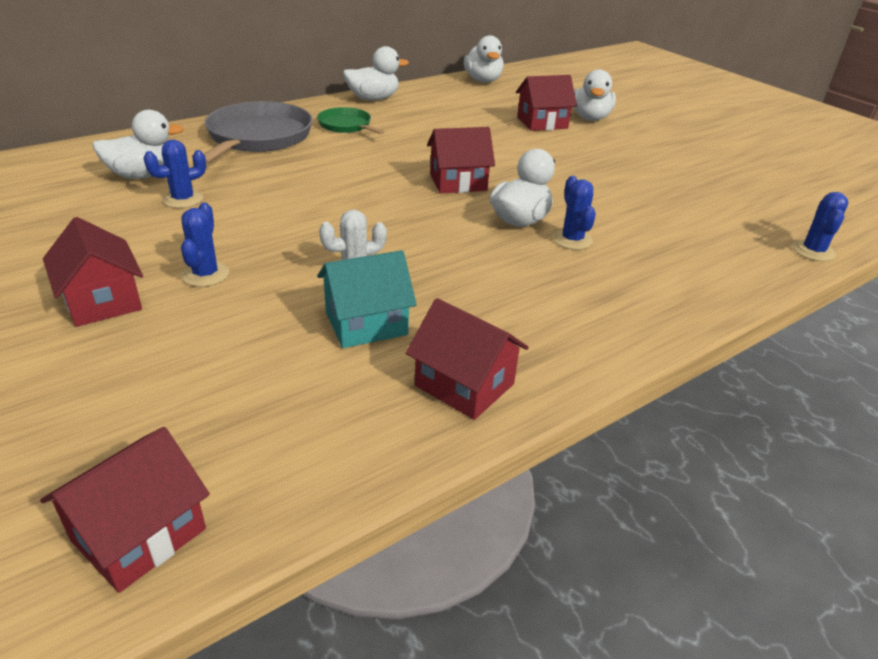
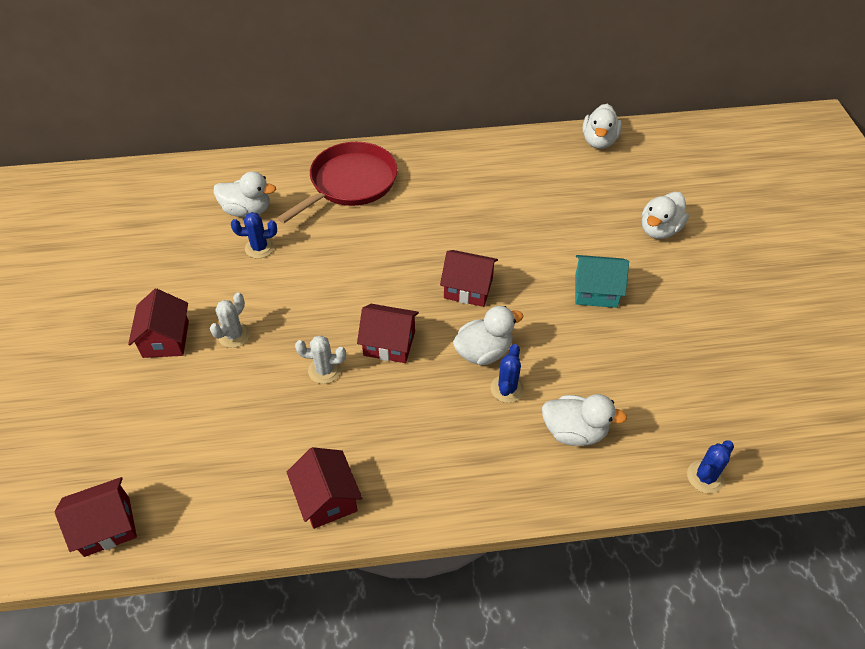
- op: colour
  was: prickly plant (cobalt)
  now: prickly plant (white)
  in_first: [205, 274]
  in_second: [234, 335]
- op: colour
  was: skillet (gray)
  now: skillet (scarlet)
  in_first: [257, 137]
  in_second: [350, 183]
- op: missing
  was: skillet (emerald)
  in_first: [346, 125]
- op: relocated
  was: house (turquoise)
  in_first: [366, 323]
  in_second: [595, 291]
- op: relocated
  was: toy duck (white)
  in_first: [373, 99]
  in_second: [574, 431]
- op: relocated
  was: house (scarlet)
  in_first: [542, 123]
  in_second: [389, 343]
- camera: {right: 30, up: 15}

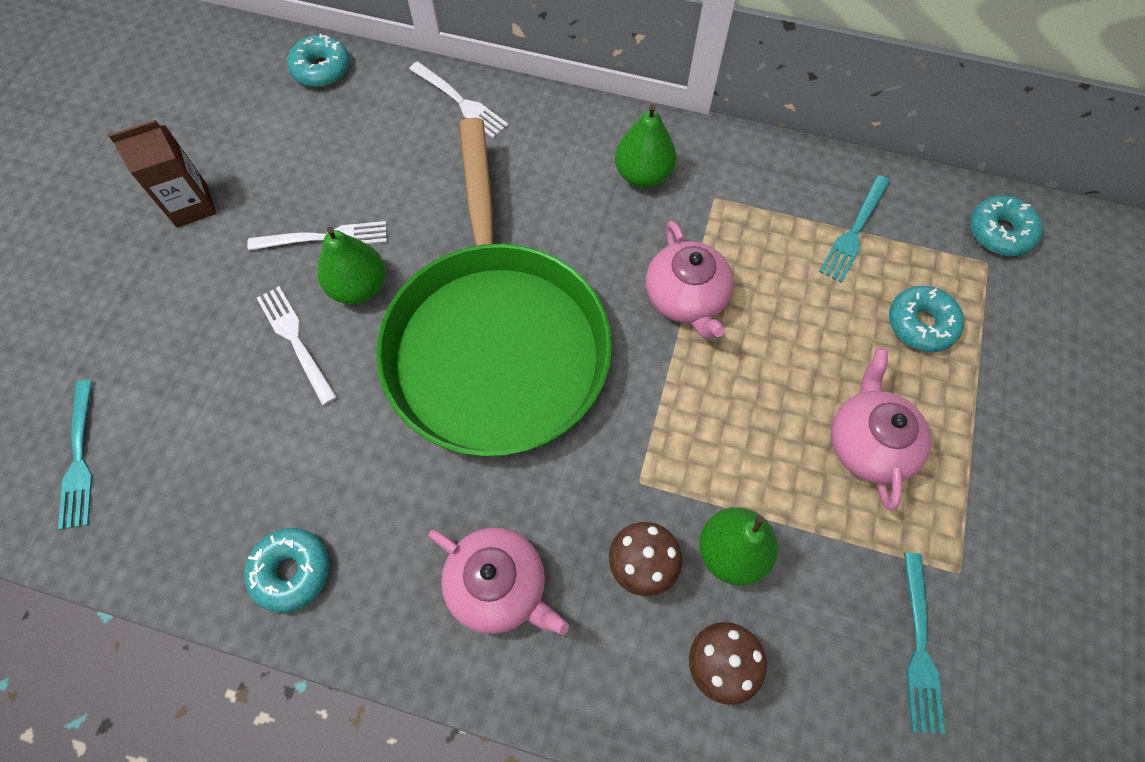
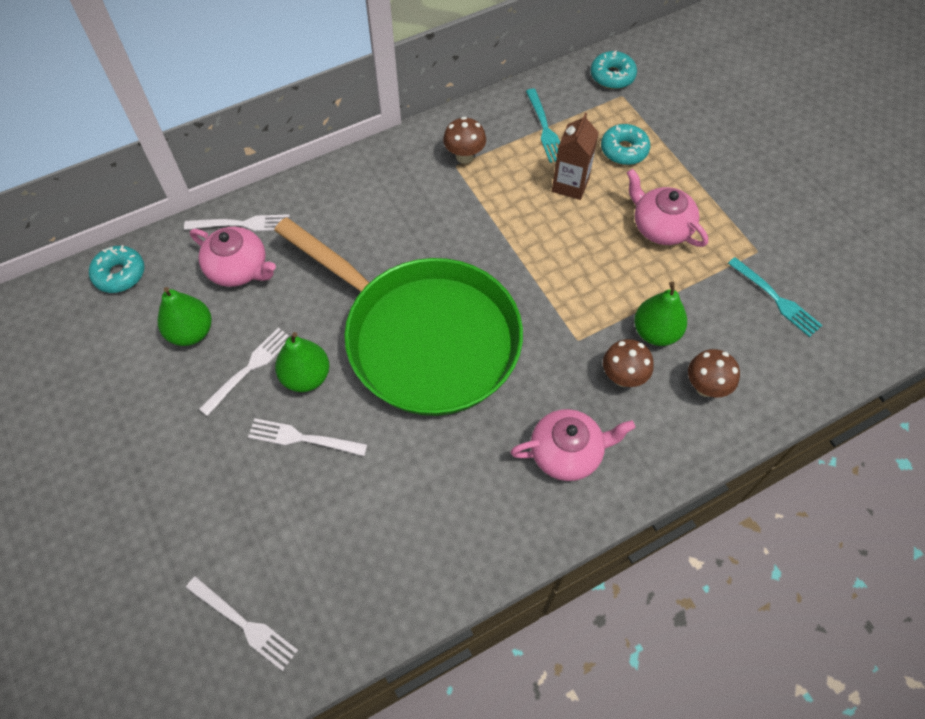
- op: colour
  was: dinner fork (turquoise)
  now: dinner fork (white)
  in_first: [79, 458]
  in_second: [244, 624]
- op: relocated
  was: juice carton (dark brown)
  in_first: [192, 205]
  in_second: [570, 185]
- op: missing
  was: donut (turquoise)
  in_first: [292, 571]
- op: relocated
  was: pear (emerald)
  in_first: [643, 175]
  in_second: [191, 332]
- op: relocated
  was: teapot (pink)
  in_first: [686, 298]
  in_second: [239, 269]
- op: appeared
  now: toadstool (dark brown)
  in_second: [464, 156]
- camera: {right: -45, up: -5}

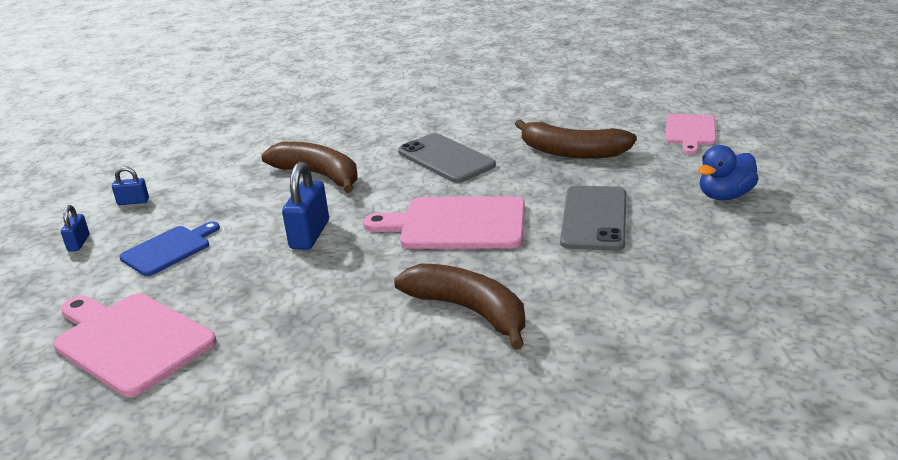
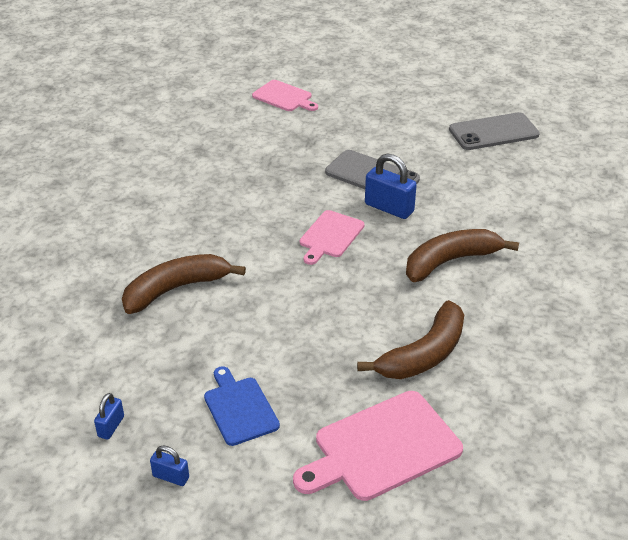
- op: relocated
  was: padlock (cobalt)
  in_first: [310, 235]
  in_second: [389, 208]
- op: size
  was: bread board (pink)
  in_first: [456, 224]
  in_second: [330, 236]
  ratio: 0.62
- op: relocated
  was: smartphone (gray)
  in_first: [445, 159]
  in_second: [493, 132]
- op: relocated
  was: toy banana (dark brown)
  in_first: [572, 152]
  in_second: [424, 354]
- op: missing
  was: toy duck (cobalt)
  in_first: [725, 196]
- camera: {right: -70, up: 10}

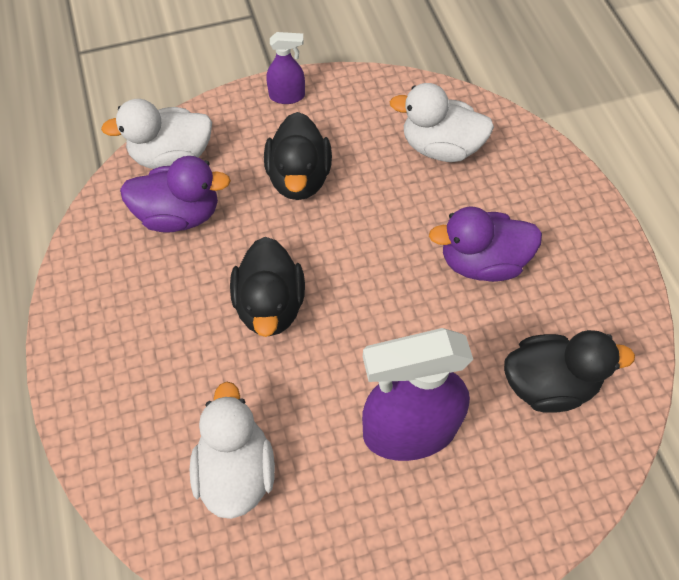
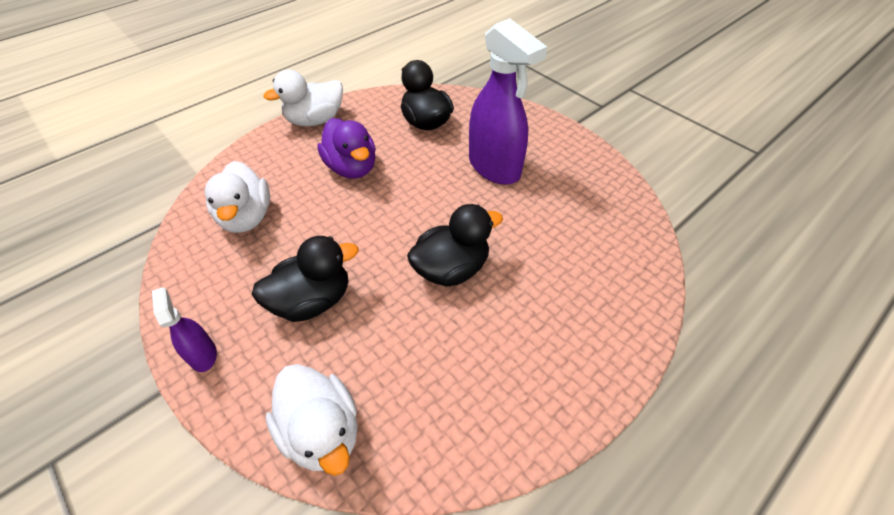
- op: missing
  was: toy duck (violet)
  in_first: [179, 215]
- op: relocated
  was: toy duck (white)
  in_first: [236, 470]
  in_second: [315, 120]
- camera: {right: -115, up: -10}

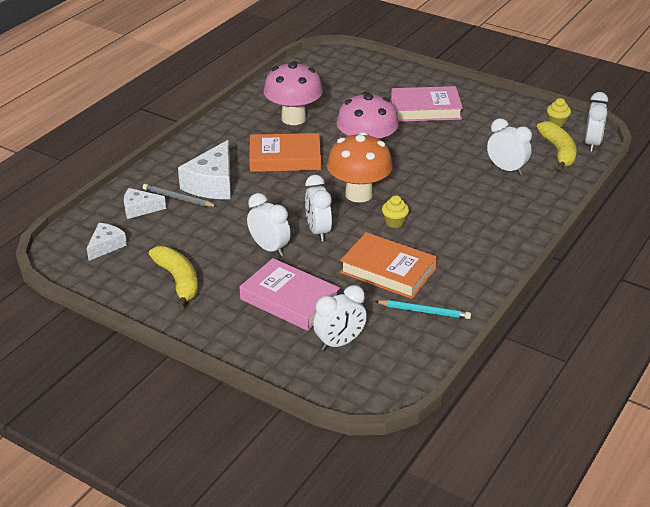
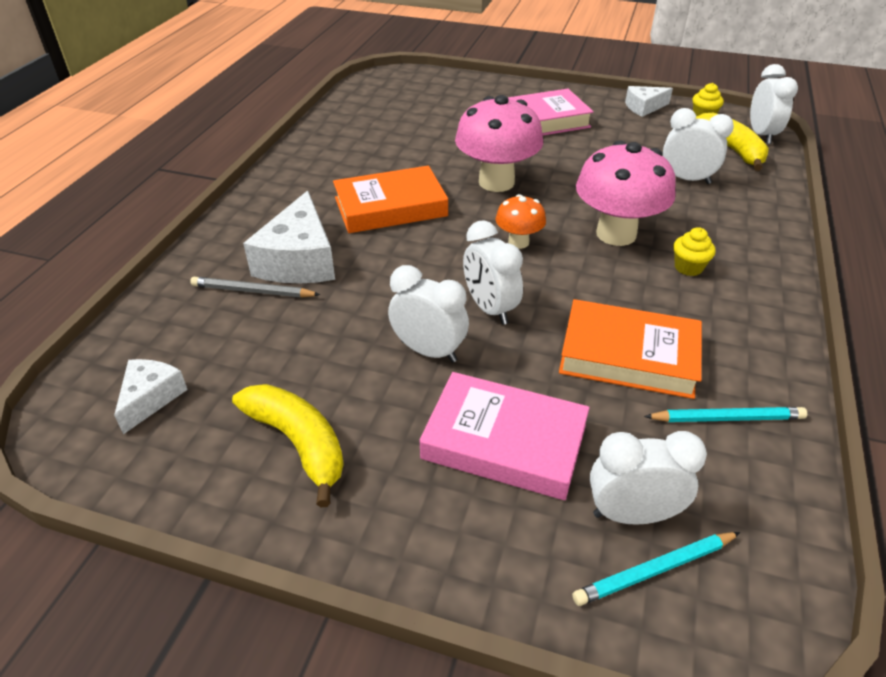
- op: relocated
  was: cheese wedge (white)
  in_first: [139, 209]
  in_second: [644, 107]
- op: relocated
  was: toadstool (pink)
  in_first: [293, 118]
  in_second: [616, 234]
- op: spun
  was: clock (white)
  in_first: [340, 343]
  in_second: [632, 514]
  clockwise: -135
- op: size
  was: toadstool (orange-coloured)
  in_first: [359, 194]
  in_second: [518, 242]
  ratio: 0.52
- op: relocated
  was: fairy cake (golden)
  in_first: [394, 222]
  in_second: [688, 267]
- op: appeared
  now: pencil (turquoise)
  in_second: [654, 570]
- camera: {right: -15, up: 5}

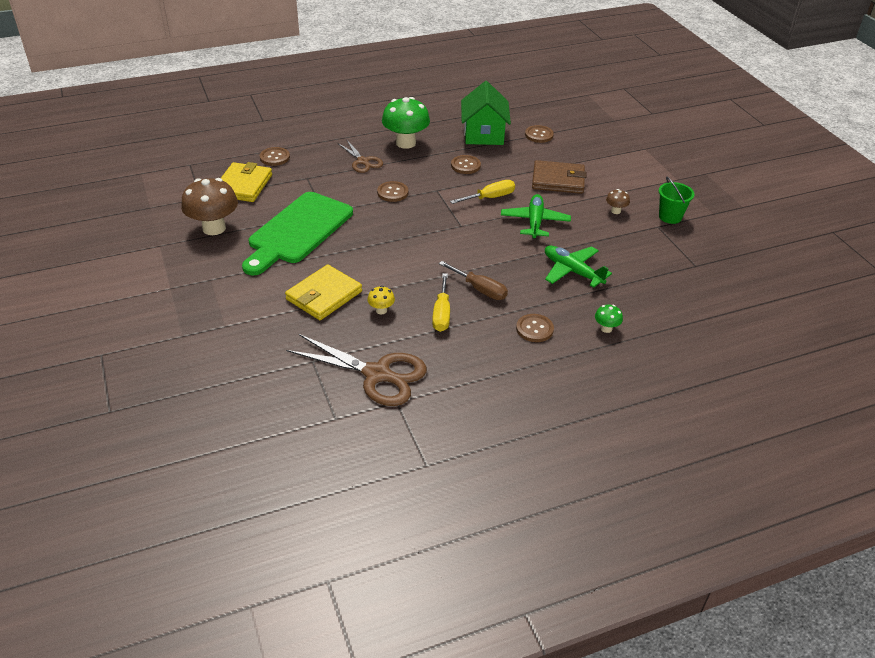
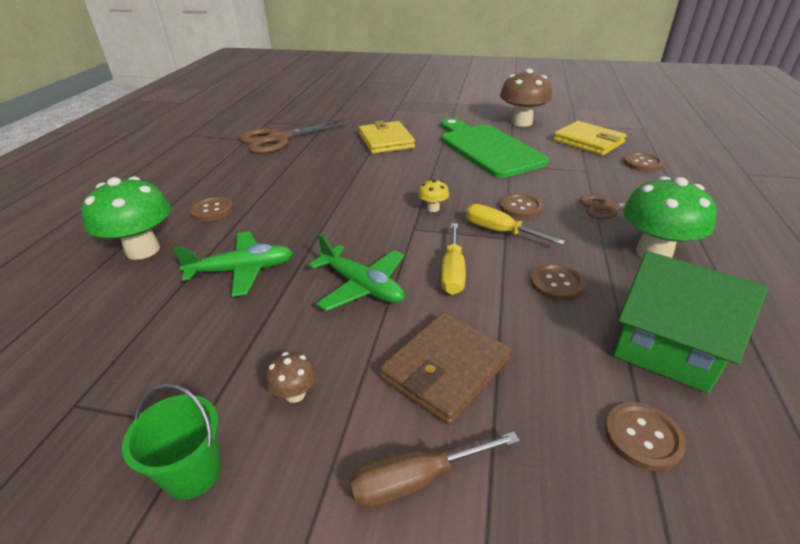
- op: relocated
  was: toadstool (golden)
  in_first: [381, 310]
  in_second: [433, 208]
- op: relocated
  was: screwdriver (golden)
  in_first: [441, 313]
  in_second: [500, 231]
- op: relocated
  was: screwdriver (dark brown)
  in_first: [479, 289]
  in_second: [416, 480]
- op: size
  was: toadstool (emerald)
  in_first: [606, 328]
  in_second: [143, 250]
  ratio: 2.21
- camera: {right: 125, up: -5}

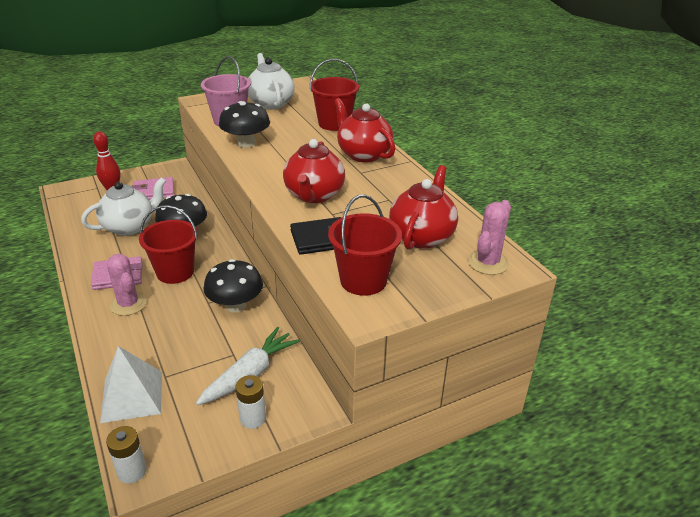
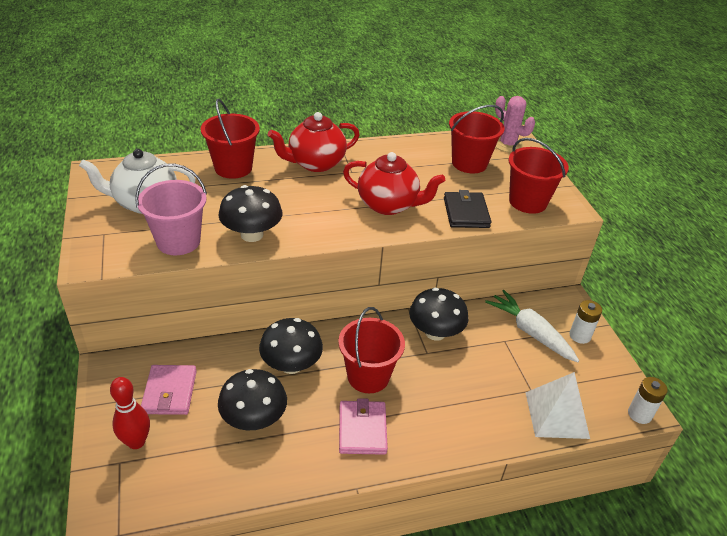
- op: exchanged
  was: teapot (white)
  now: toadstool (black)
  in_first: [130, 227]
  in_second: [254, 419]
- op: missing
  was: prickly plant (pink)
  in_first: [128, 304]
- op: exchanged
  was: teapot (scarlet)
  now: pail (scarlet)
  in_first: [422, 236]
  in_second: [469, 163]
- camera: {right: -80, up: 5}

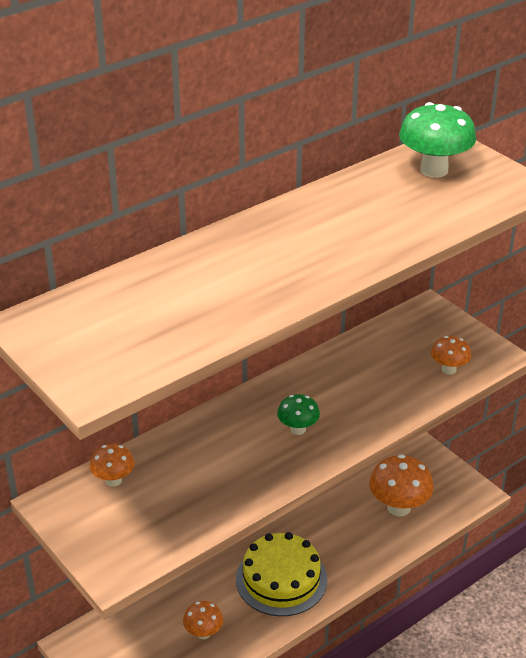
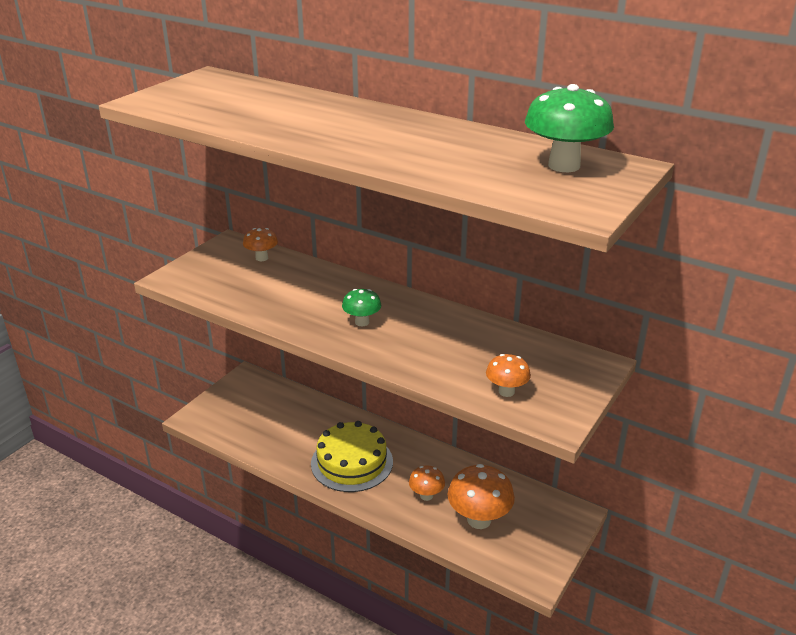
- op: relocated
  was: toadstool (orange-coloured)
  in_first: [203, 633]
  in_second: [426, 495]
- camera: {right: 70, up: -5}

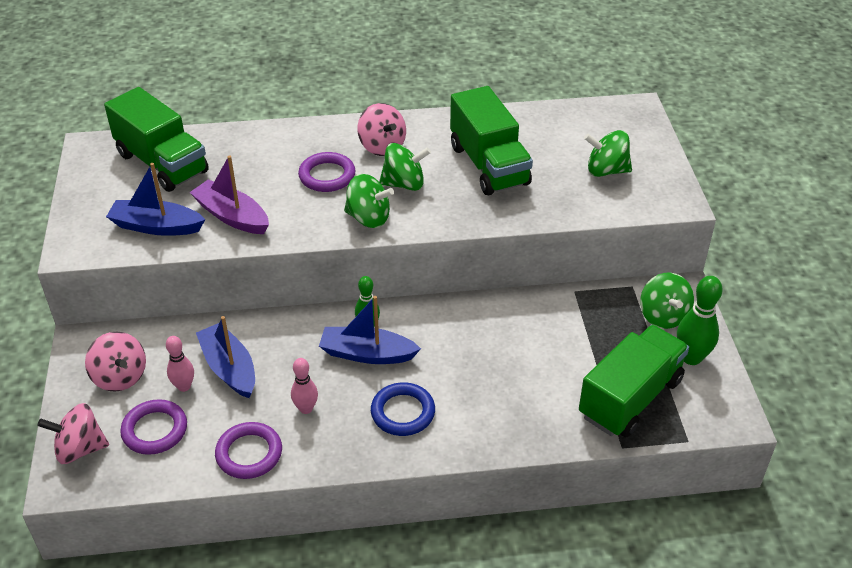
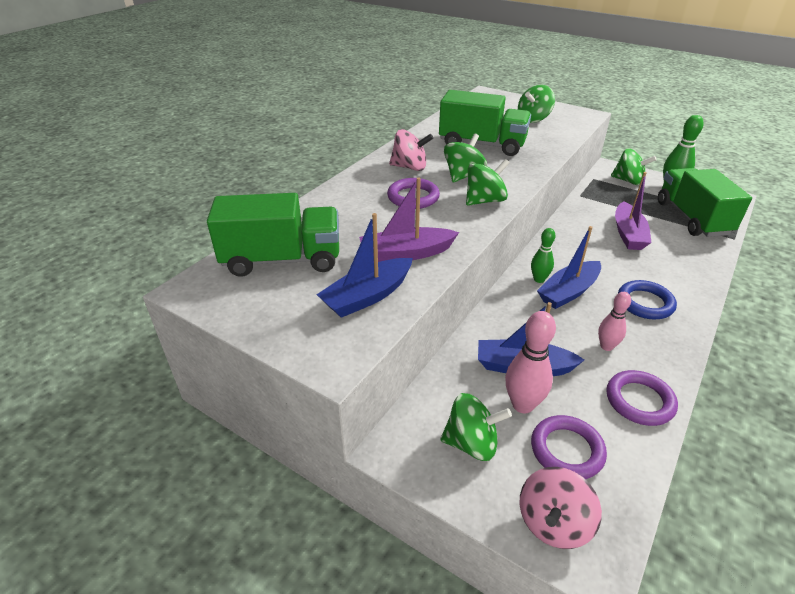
- op: colour
  was: toy top (pink)
  now: toy top (emerald)
  in_first: [120, 377]
  in_second: [471, 443]
- op: size
  was: bowling pin (pink)
  in_first: [184, 386]
  in_second: [522, 404]
  ratio: 1.57
- op: appeared
  now: sailboat (violet)
  in_second: [628, 234]
- camera: {right: -50, up: -5}

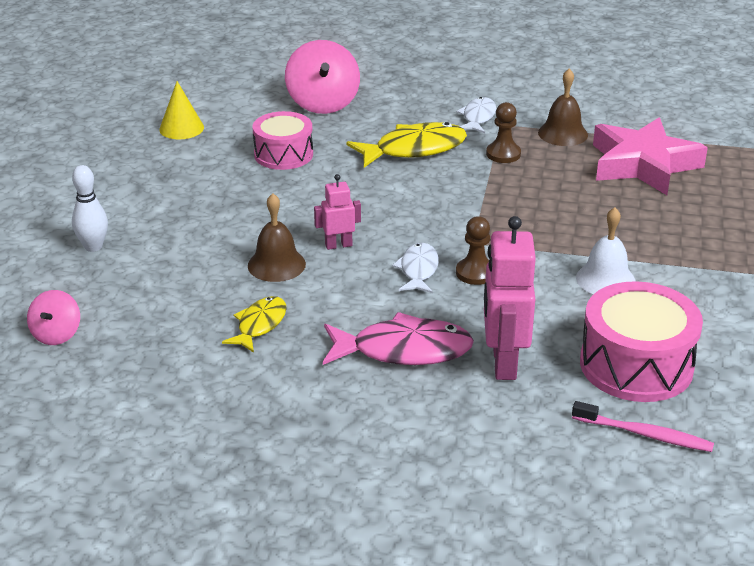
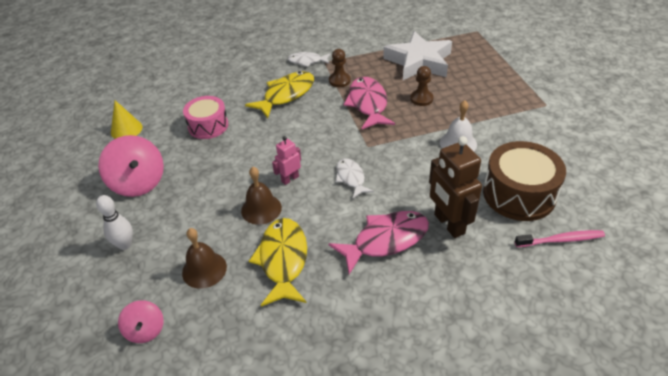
- op: size
  was: fish figure (golden)
  in_first: [259, 325]
  in_second: [283, 260]
  ratio: 1.68
- op: relocated
  was: toy top (pink)
  in_first: [323, 103]
  in_second: [138, 183]
- op: relocated
  was: pawn (dark brown)
  in_first: [475, 273]
  in_second: [421, 99]
- op: spun
  was: fish figure (white)
  in_first: [478, 117]
  in_second: [307, 61]
  clockwise: -75
- op: colour
  was: toy robot (pink)
  now: toy robot (dark brown)
  in_first: [503, 363]
  in_second: [449, 224]
- op: relocated
  was: school bell (dark brown)
  in_first: [563, 133]
  in_second: [204, 269]
- op: colour
  was: snare drum (pink)
  now: snare drum (dark brown)
  in_first: [636, 365]
  in_second: [519, 194]
- op: colour
  was: star shape (pink)
  now: star shape (white)
  in_first: [643, 164]
  in_second: [419, 62]
- op: appeared
  now: fish figure (pink)
  in_second: [368, 104]
- camera: {right: -25, up: 10}

